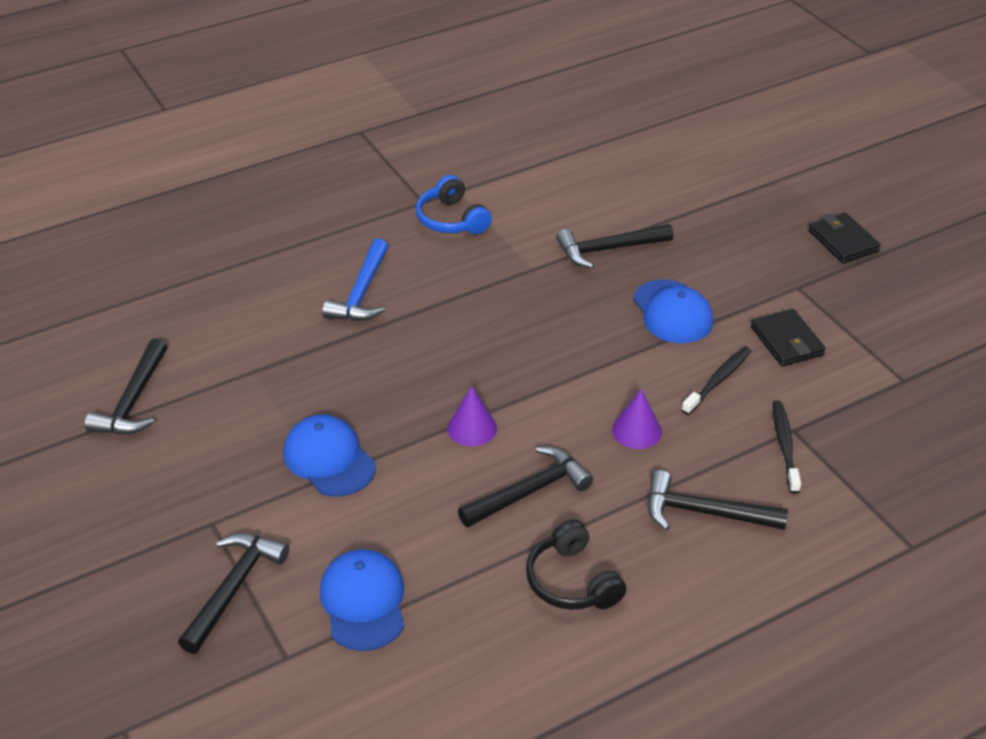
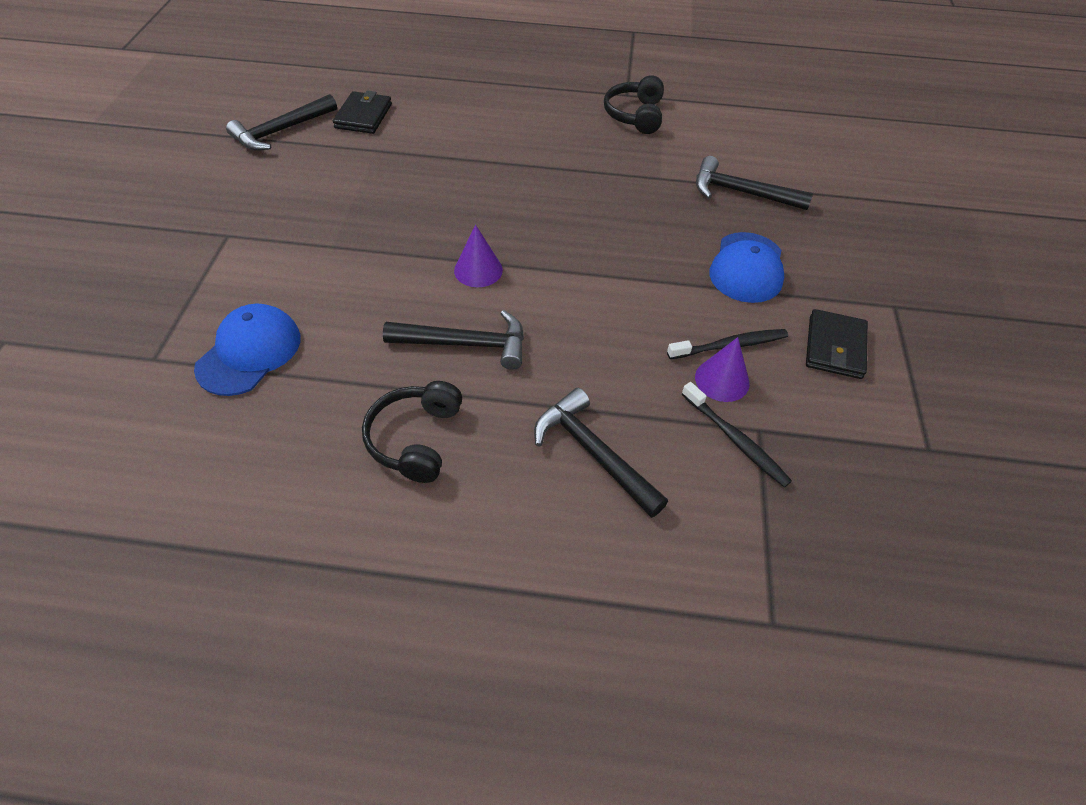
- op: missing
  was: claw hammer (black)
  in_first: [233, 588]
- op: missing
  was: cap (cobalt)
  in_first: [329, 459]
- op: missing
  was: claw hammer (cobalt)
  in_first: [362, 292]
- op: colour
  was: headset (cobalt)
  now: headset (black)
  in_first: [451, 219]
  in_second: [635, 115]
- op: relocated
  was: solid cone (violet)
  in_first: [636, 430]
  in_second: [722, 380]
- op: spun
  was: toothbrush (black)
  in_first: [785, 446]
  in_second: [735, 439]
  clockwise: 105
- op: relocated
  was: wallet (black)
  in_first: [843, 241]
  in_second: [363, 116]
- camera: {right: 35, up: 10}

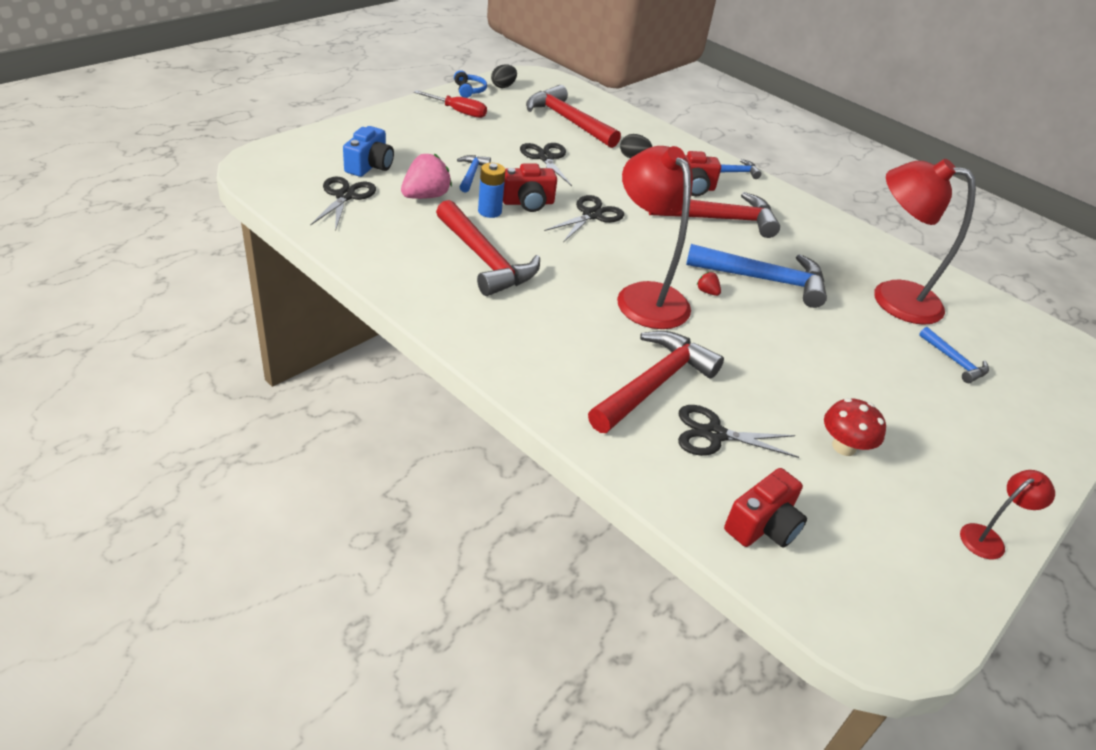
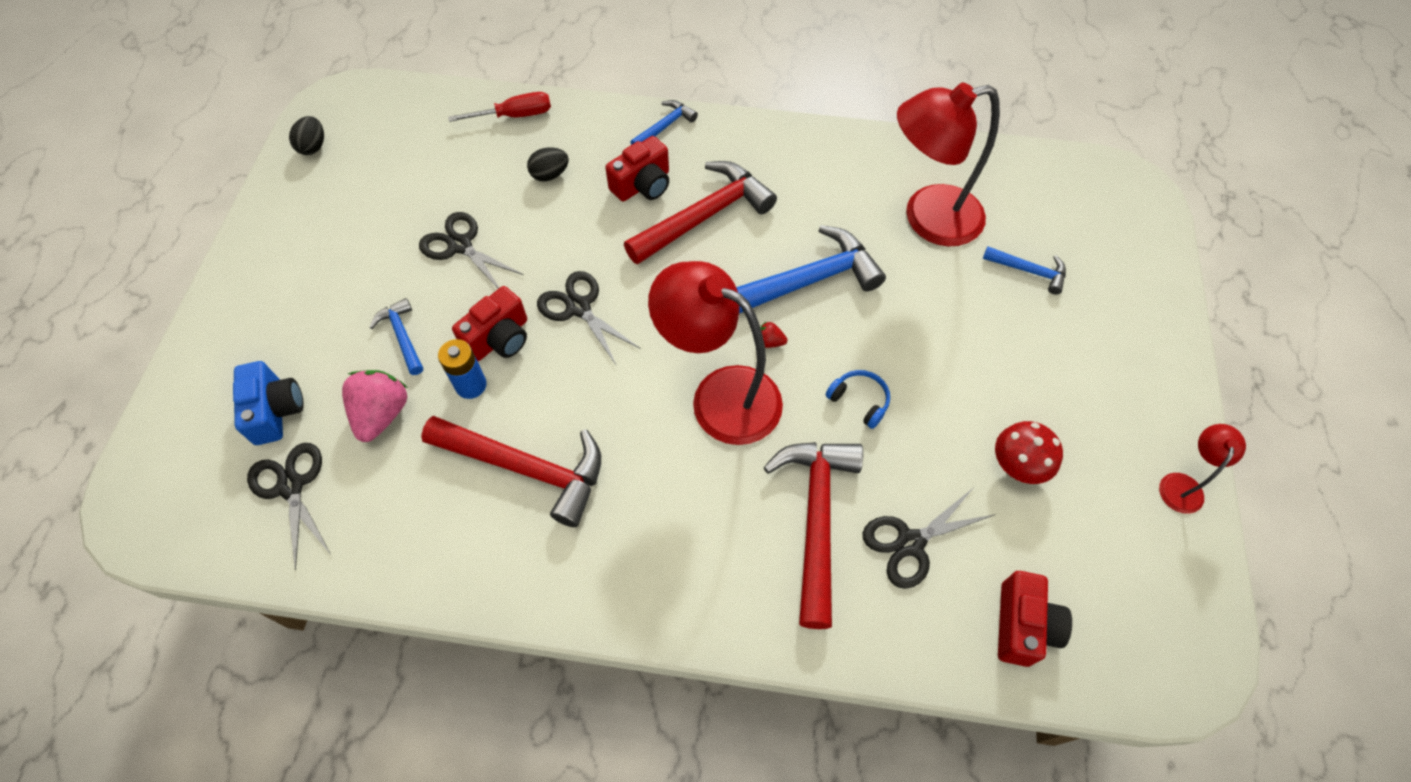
- op: relocated
  was: screwdriver (scarlet)
  in_first: [459, 112]
  in_second: [515, 115]
- op: relocated
  was: headset (cobalt)
  in_first: [469, 90]
  in_second: [859, 401]
- op: missing
  was: claw hammer (scarlet)
  in_first: [568, 121]
- op: spun
  was: scissors (black)
  in_first: [591, 215]
  in_second: [579, 307]
  clockwise: -45
- camera: {right: -30, up: 20}

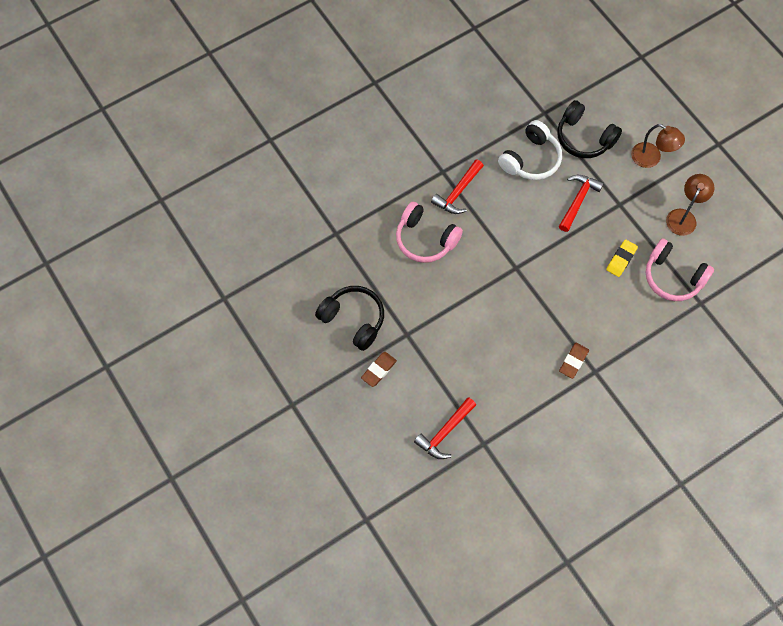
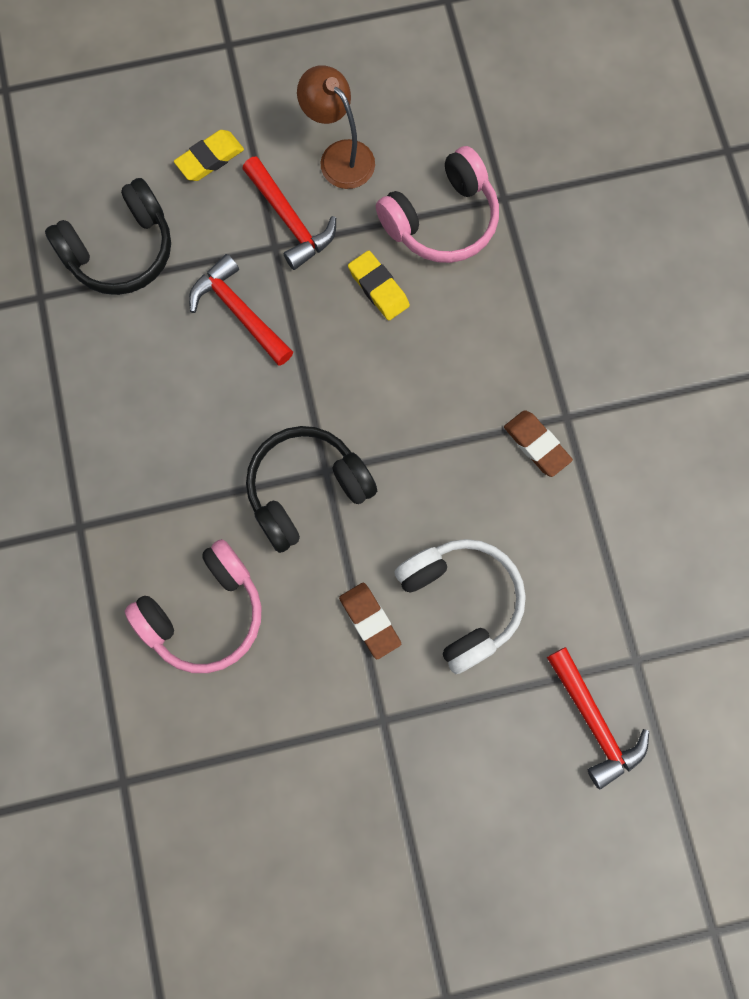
- op: relocated
  was: headset (black)
  in_first: [353, 319]
  in_second: [306, 490]
- op: relocated
  was: pencil eraser (dark brown)
  in_first: [379, 370]
  in_second: [370, 621]
- op: relocated
  was: claw hammer (scarlet)
  in_first: [458, 192]
  in_second: [290, 221]
- op: relocated
  was: headset (white)
  in_first: [531, 159]
  in_second: [461, 601]
- op: exchanged
  was: lamp (dark brown)
  now: pencil eraser (golden)
  in_first: [651, 158]
  in_second: [210, 159]
- camera: {right: -70, up: 10}

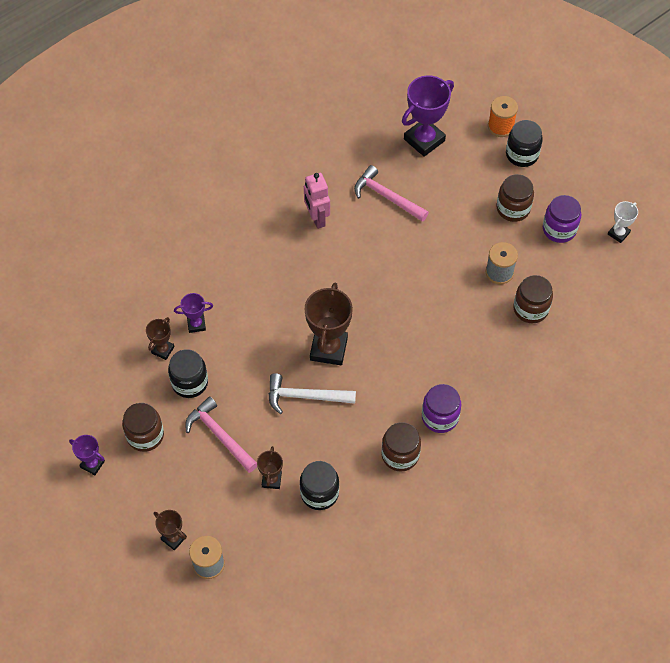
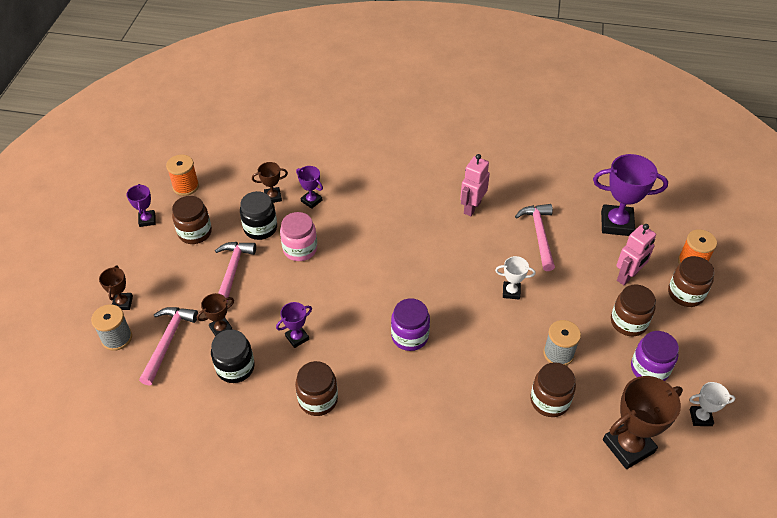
- op: missing
  was: claw hammer (white)
  in_first: [305, 396]
- op: relocated
  was: award cup (dark brown)
  in_first: [328, 349]
  in_second: [628, 446]
- op: relocated
  was: jar (violet)
  in_first: [440, 417]
  in_second: [410, 336]
- op: colour
  was: jar (black)
  now: jar (dark brown)
  in_first: [522, 154]
  in_second: [685, 293]
- op: appeared
  now: claw hammer (pink)
  in_second: [168, 341]
- op: appeared
  now: reel of thread (orange-coloured)
  in_second: [186, 186]
- op: appeared
  now: award cup (violet)
  in_second: [297, 338]
- op: appeared
  now: jar (pink)
  in_second: [300, 249]
- op: appeared
  now: award cup (white)
  in_second: [511, 292]
- op: appeared
  now: toy robot (pink)
  in_second: [627, 276]
- camera: {right: 50, up: -10}

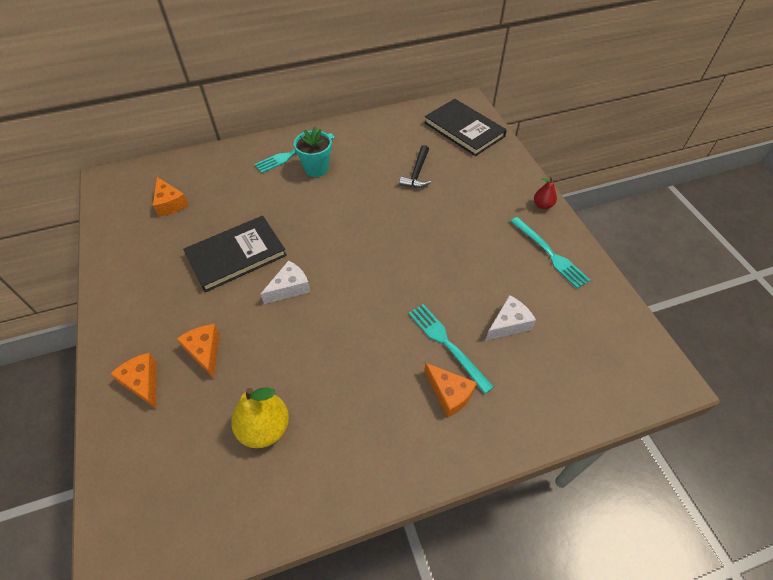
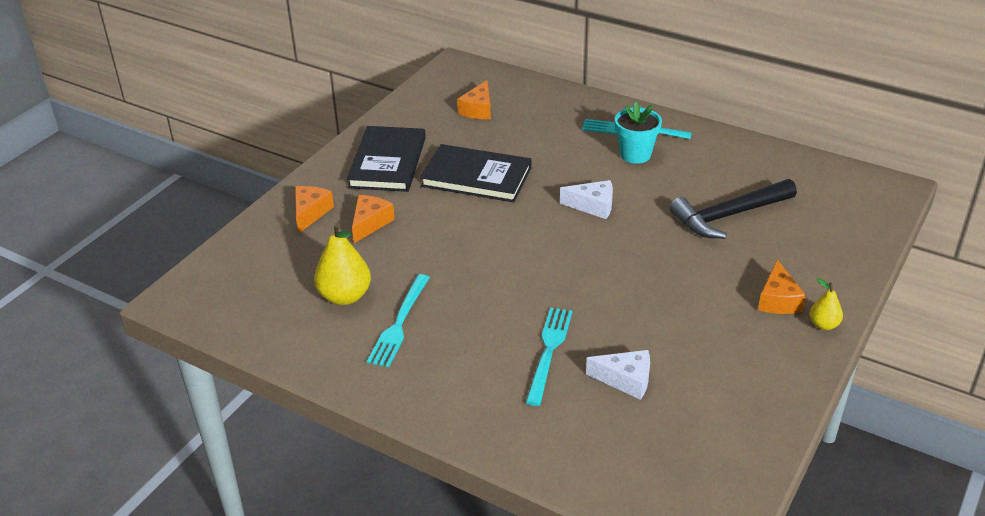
- op: relocated
  was: cheese wedge (white)
  in_first: [289, 288]
  in_second: [593, 206]
- op: size
  was: claw hammer (black)
  in_first: [417, 173]
  in_second: [729, 215]
  ratio: 1.61
- op: relocated
  was: hardcover (black)
  in_first: [464, 129]
  in_second: [387, 162]
- op: relocated
  was: cheese wedge (orange-coloured)
  in_first: [449, 394]
  in_second: [778, 300]
- op: relocated
  was: dinner fork (turquoise)
  in_first: [550, 254]
  in_second: [399, 323]
- op: colour
  was: pear (scarlet)
  now: pear (golden)
  in_first: [542, 205]
  in_second: [823, 325]
- camera: {right: 50, up: -15}

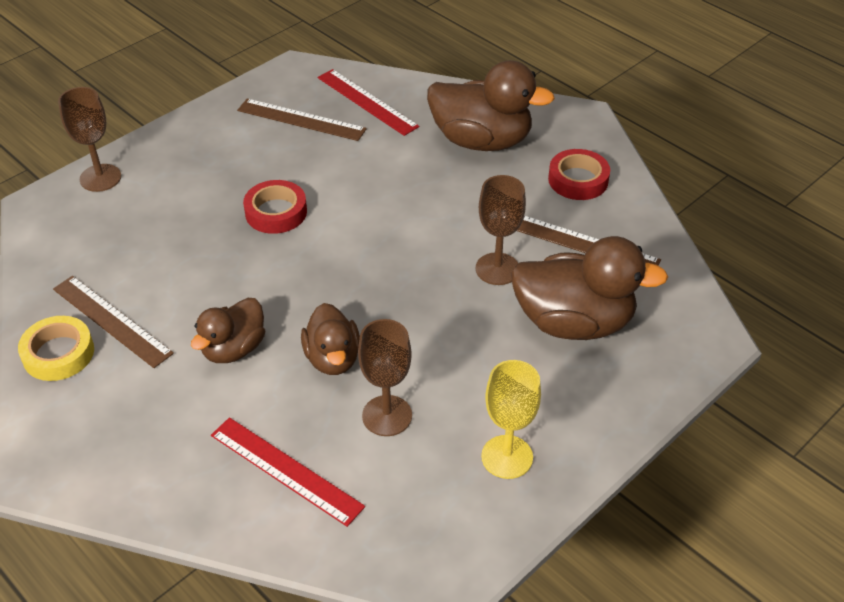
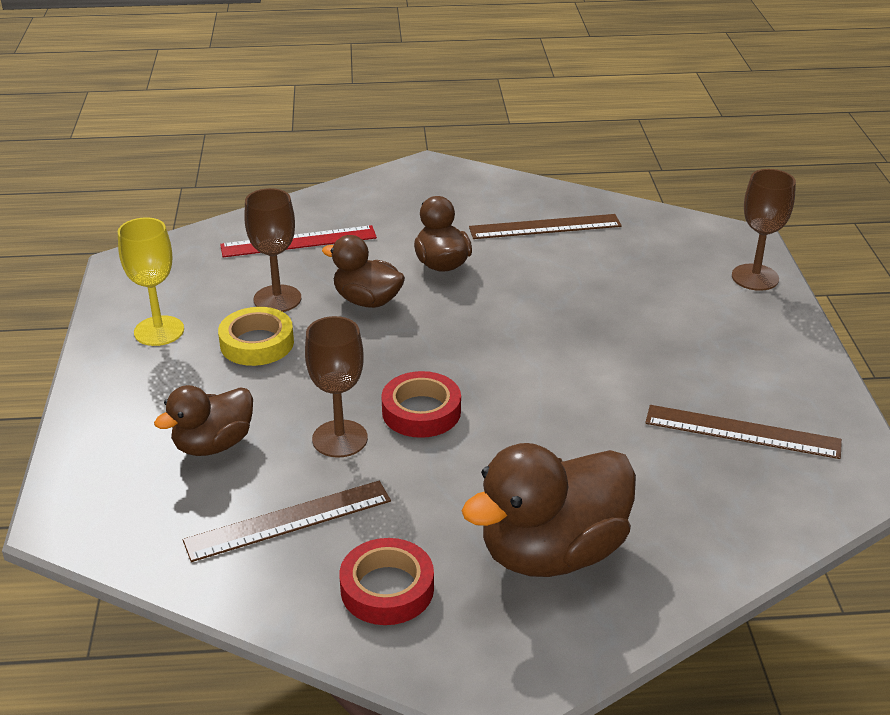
- op: relocated
  was: roll of tape (golden)
  in_first: [58, 353]
  in_second: [257, 343]
- op: spun
  was: ruler (dark brown)
  in_first: [301, 120]
  in_second: [742, 432]
  clockwise: 45
- op: relocated
  was: roll of tape (scarlet)
  in_first: [276, 212]
  in_second: [421, 411]
- op: missing
  was: ruler (scarlet)
  in_first: [367, 102]
- op: size
  was: toy duck (dark brown)
  in_first: [574, 322]
  in_second: [213, 444]
  ratio: 0.6
- camera: {right: 130, up: -10}

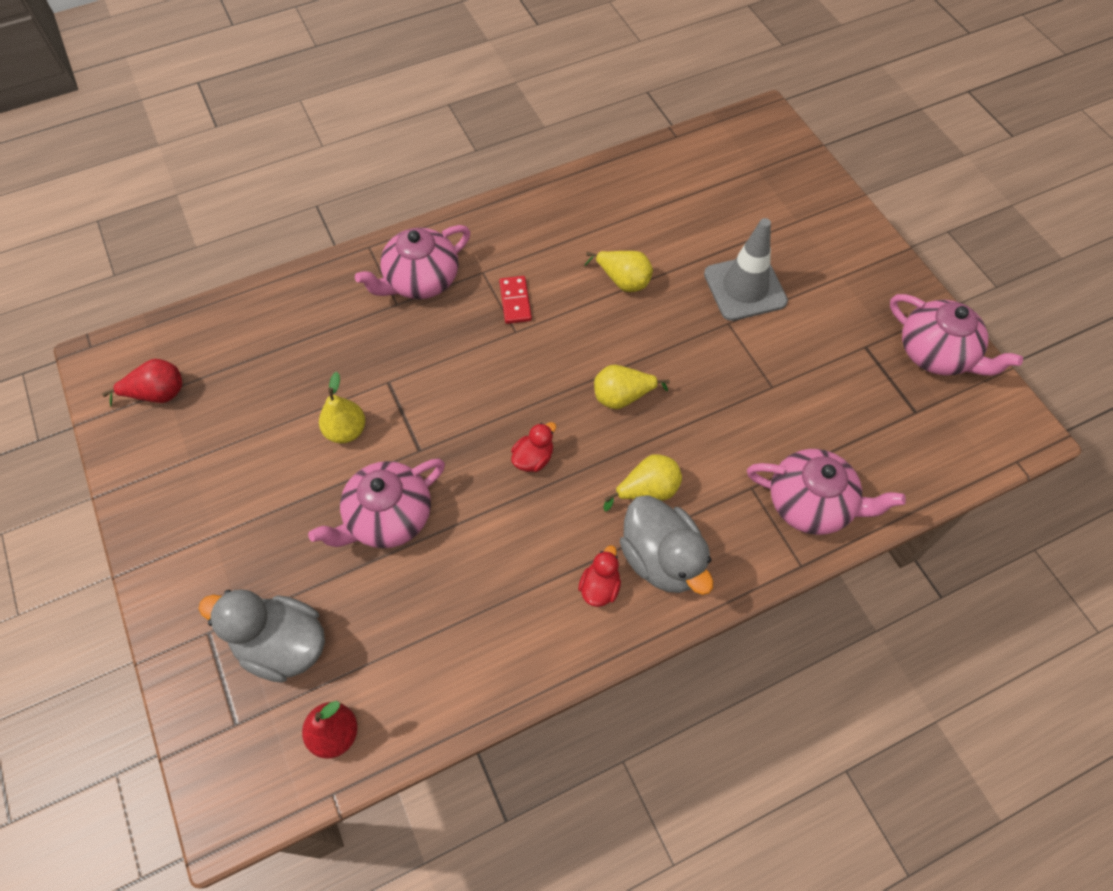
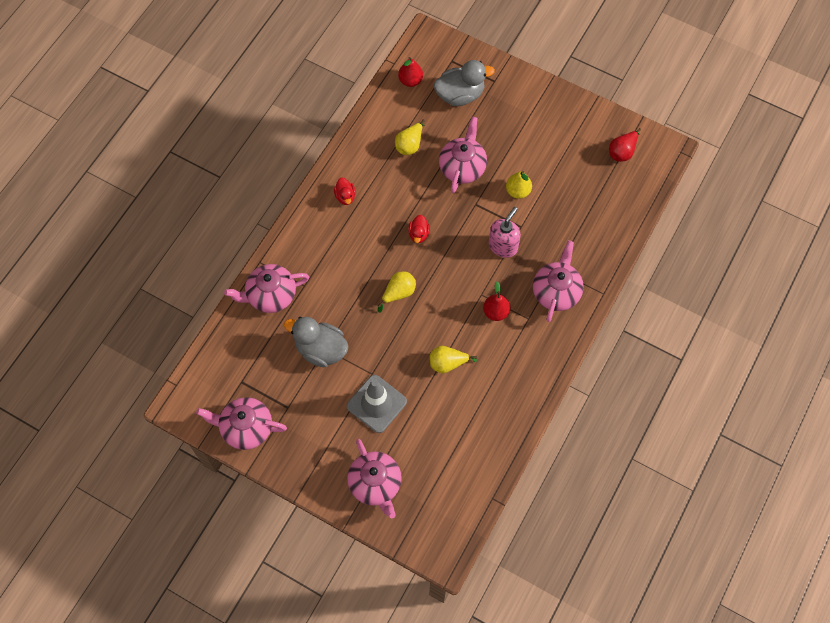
- op: exchanged
  was: domino (scarlet)
  now: pear (scarlet)
  in_first: [515, 301]
  in_second: [496, 312]
- op: relocated
  was: pear (golden)
  in_first: [647, 490]
  in_second: [410, 145]
- op: relocated
  was: toy duck (gray)
  in_first: [662, 559]
  in_second: [321, 349]
- op: appeared
  now: teapot (pink)
  in_second: [375, 484]
- op: appeared
  now: pump bottle (pink)
  in_second: [503, 246]
- camera: {right: 145, up: 5}

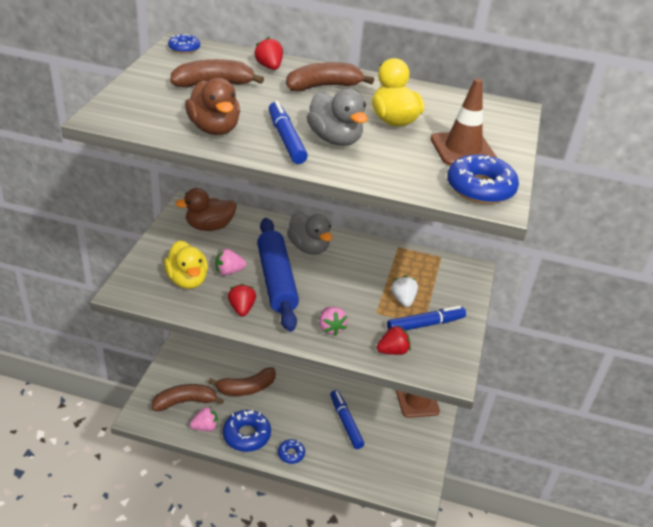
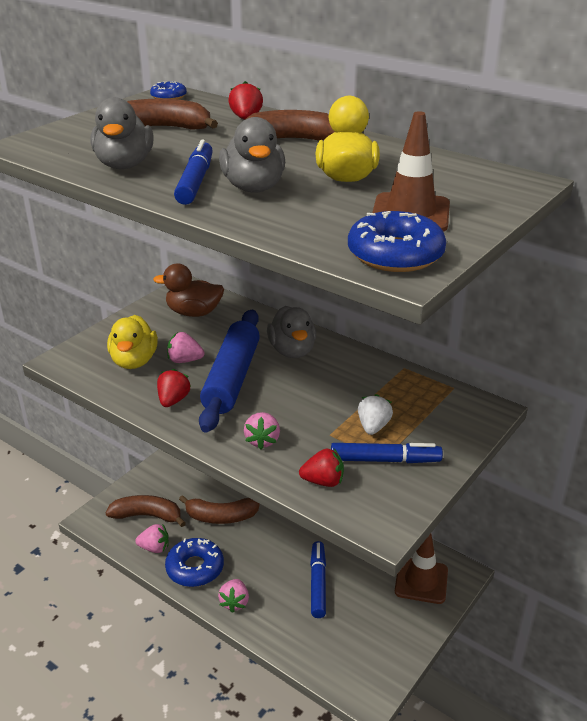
- op: colour
  was: toy duck (dark brown)
  now: toy duck (gray)
  in_first: [214, 129]
  in_second: [124, 165]
- op: exchanged
  was: donut (cobalt)
  now: berry (pink)
  in_first: [291, 454]
  in_second: [234, 602]
- camera: {right: 25, up: -5}

